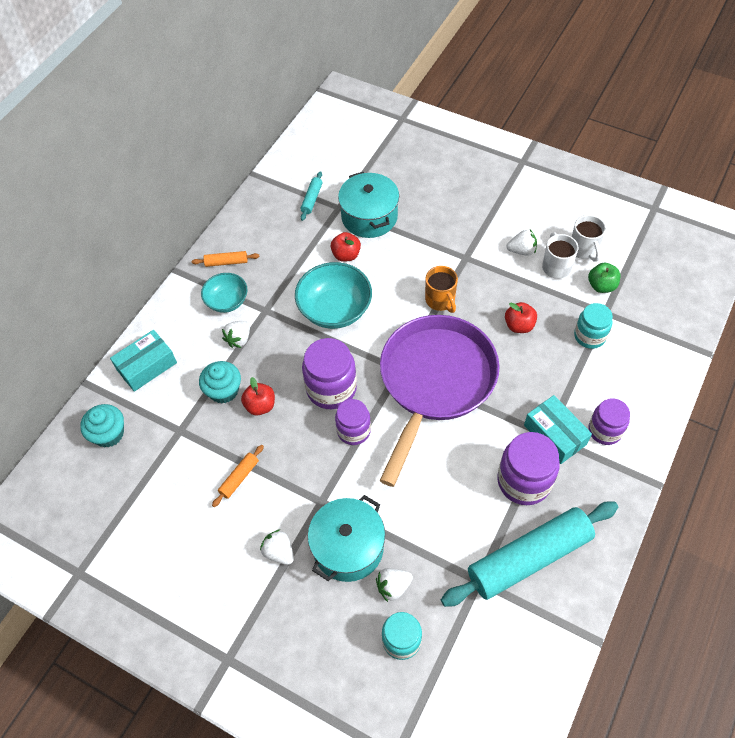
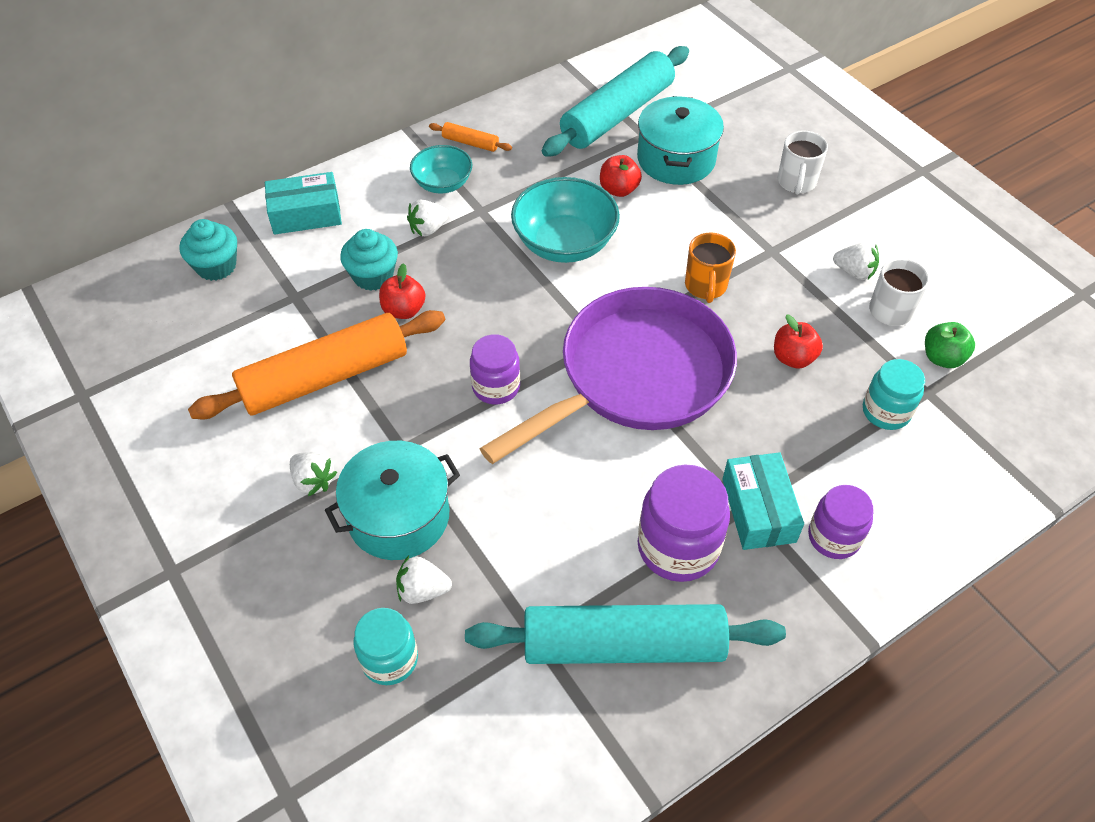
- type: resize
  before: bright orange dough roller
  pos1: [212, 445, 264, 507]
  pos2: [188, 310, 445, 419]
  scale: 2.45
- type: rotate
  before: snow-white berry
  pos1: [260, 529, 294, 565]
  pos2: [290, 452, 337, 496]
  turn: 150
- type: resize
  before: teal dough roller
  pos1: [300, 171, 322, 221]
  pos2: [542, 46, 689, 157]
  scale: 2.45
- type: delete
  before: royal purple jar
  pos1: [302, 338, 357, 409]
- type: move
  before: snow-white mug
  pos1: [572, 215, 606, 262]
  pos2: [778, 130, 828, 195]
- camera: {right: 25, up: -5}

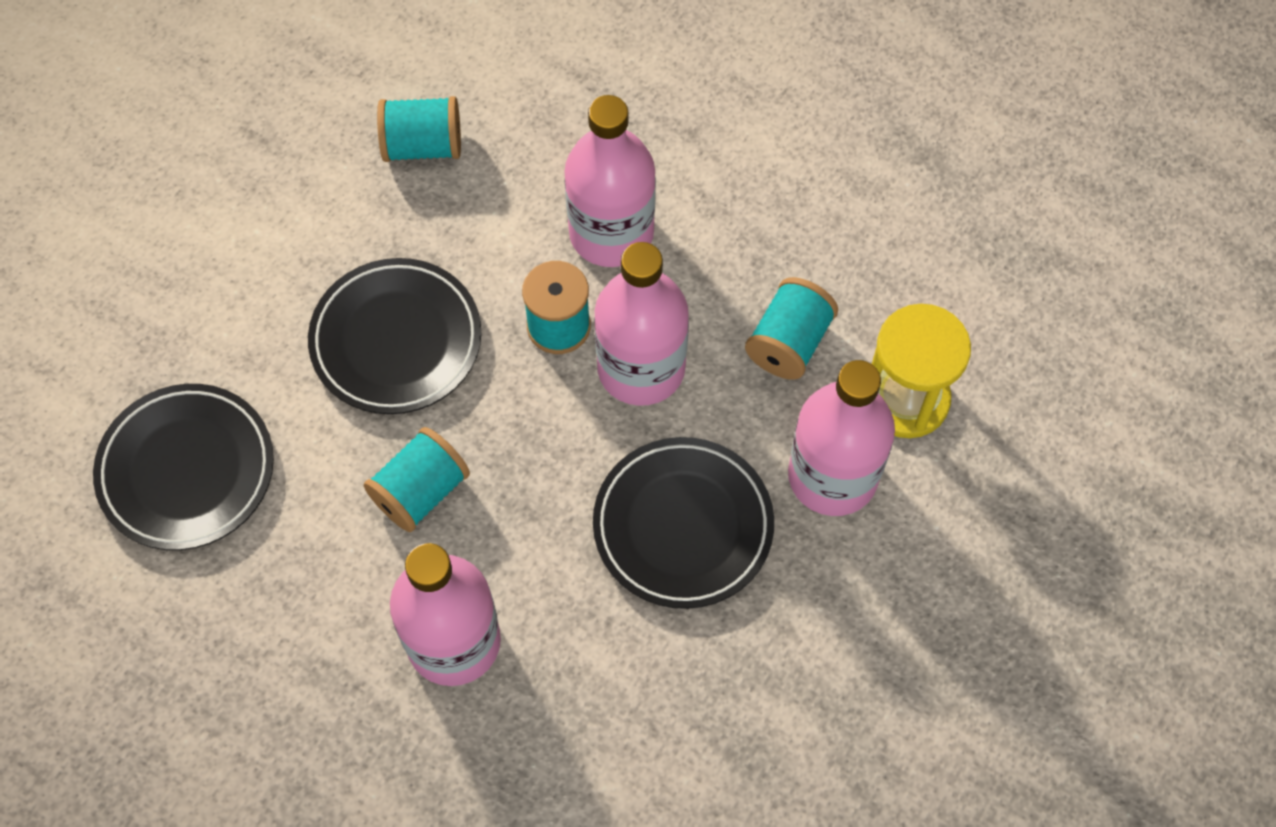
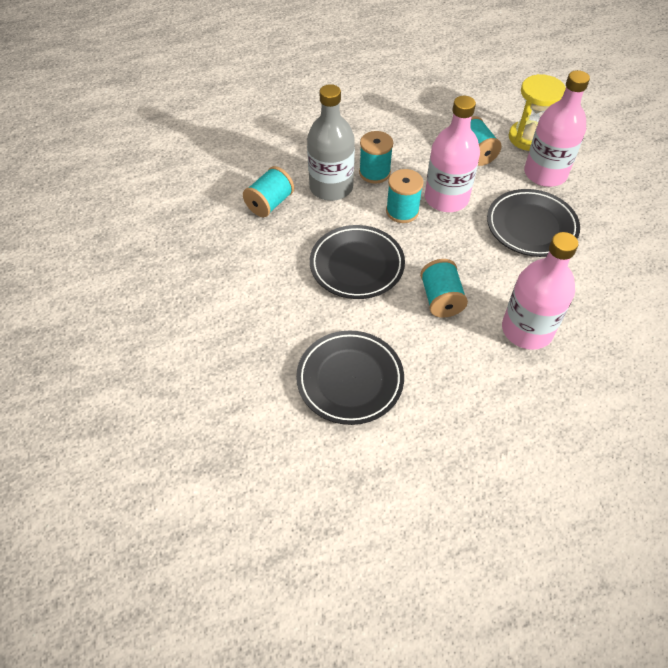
- type: replace
  before: rose-pink drink bottle
  after: teal bobbin
  pos1: [564, 95, 656, 267]
  pos2: [359, 131, 393, 183]
- type: insert
  after: grey drink bottle
  pos2: [307, 84, 355, 201]
- camera: {right: -50, up: -10}

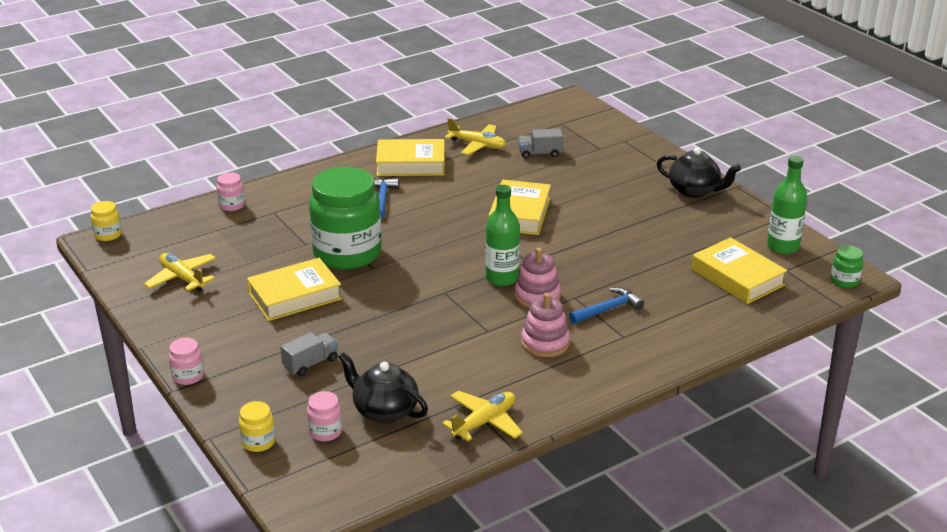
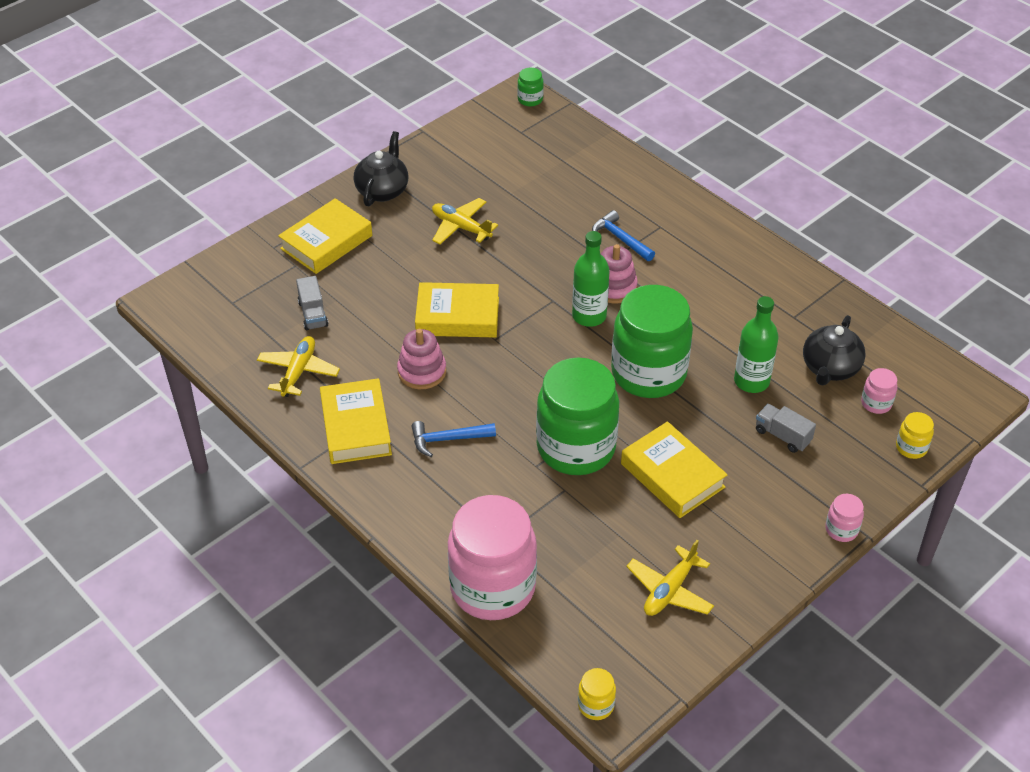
- type: resize
  before: rose-pink jar
  pos1: [216, 172, 245, 211]
  pos2: [448, 495, 537, 620]
  scale: 2.47
- type: move
  before: golden toy plane
  pos1: [442, 391, 523, 441]
  pos2: [432, 198, 498, 244]
- type: move
  before: rose-pink stacking toy
  pos1: [521, 293, 570, 357]
  pos2: [397, 329, 446, 389]
- type: move
  before: golden book
  pos1: [692, 237, 787, 304]
  pos2: [278, 198, 372, 274]
- type: move
  before: emerald drink bottle
  pos1: [767, 156, 807, 254]
  pos2: [734, 296, 779, 393]
- type: insert
  after: emerald jar
  pos2: [611, 285, 693, 398]
- camera: {right: -100, up: 15}

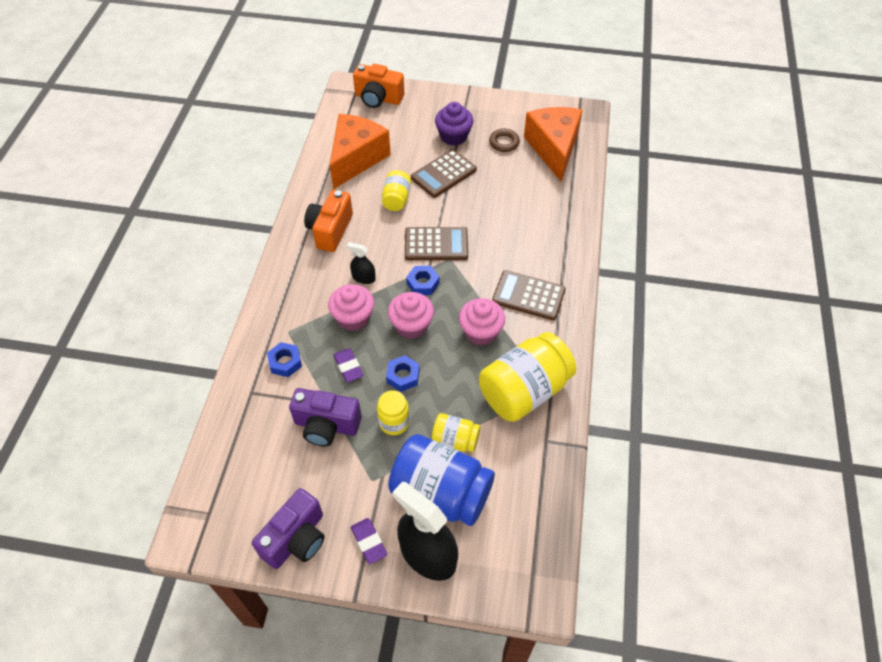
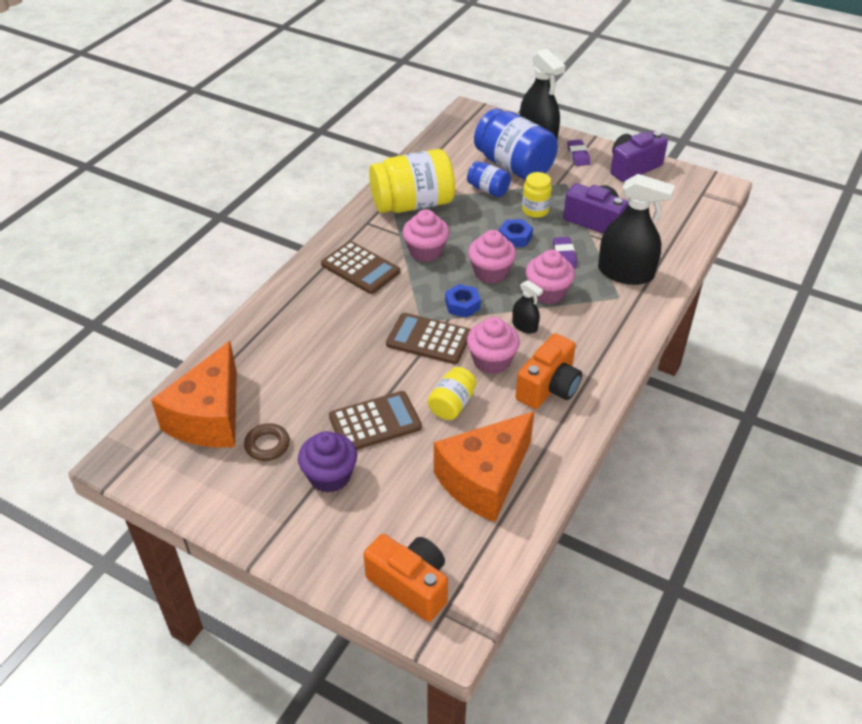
- type: replace
  before: royal blue nut
  after: ebony sprayer
  pos1: [267, 342, 302, 377]
  pos2: [598, 174, 675, 285]
- type: recolor
  before: golden jar
  after: royal blue jar
  pos1: [432, 413, 481, 452]
  pos2: [467, 161, 511, 197]
- type: insert
  after: rose-pink fairy cake
  pos2: [467, 317, 520, 374]
- camera: {right: -160, up: -10}

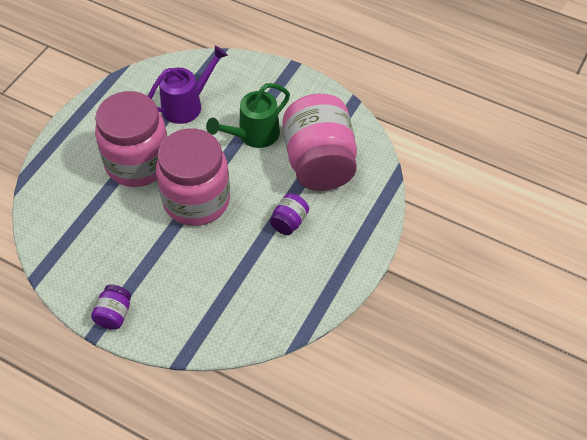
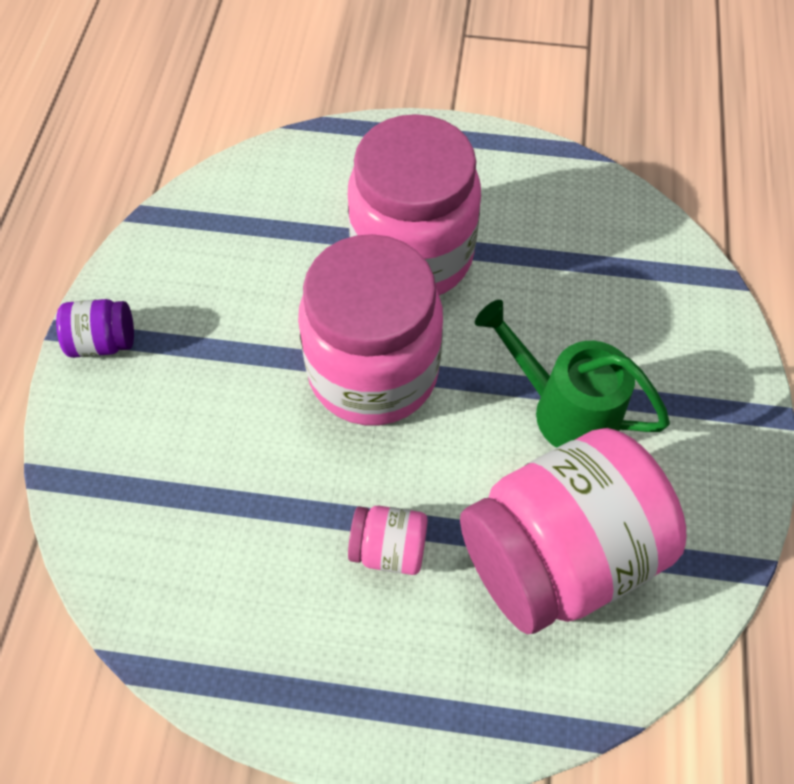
- type: delete
  before: royal purple sprinkling can
  pos1: [148, 46, 228, 124]
- type: recolor
  before: royal purple jar
  after: rose-pink jar
  pos1: [270, 193, 309, 235]
  pos2: [348, 506, 428, 575]
- camera: {right: 70, up: 5}

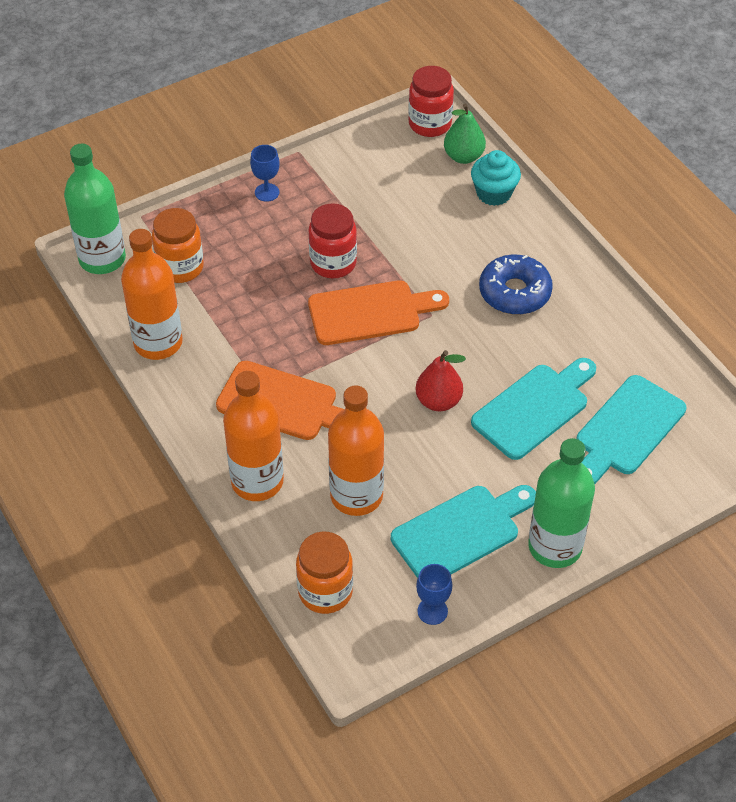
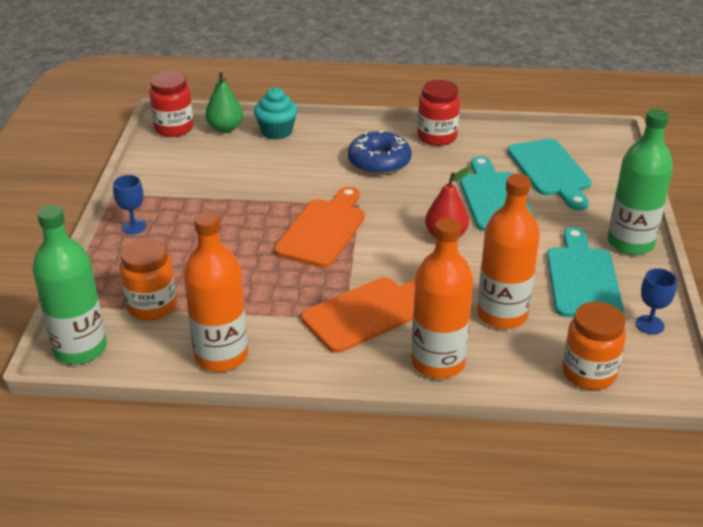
- type: move
  before: crimson jar
  pos1: [309, 203, 357, 278]
  pos2: [418, 80, 460, 146]
- camera: {right: -55, up: -15}

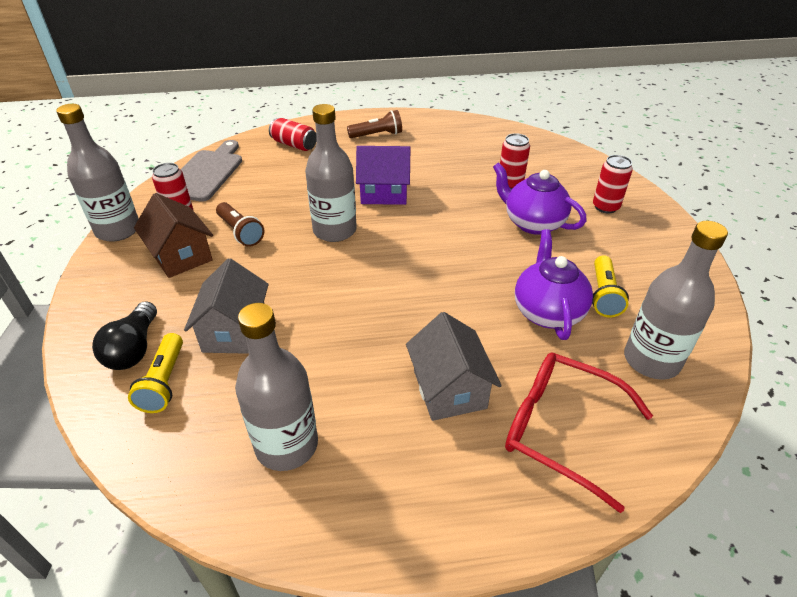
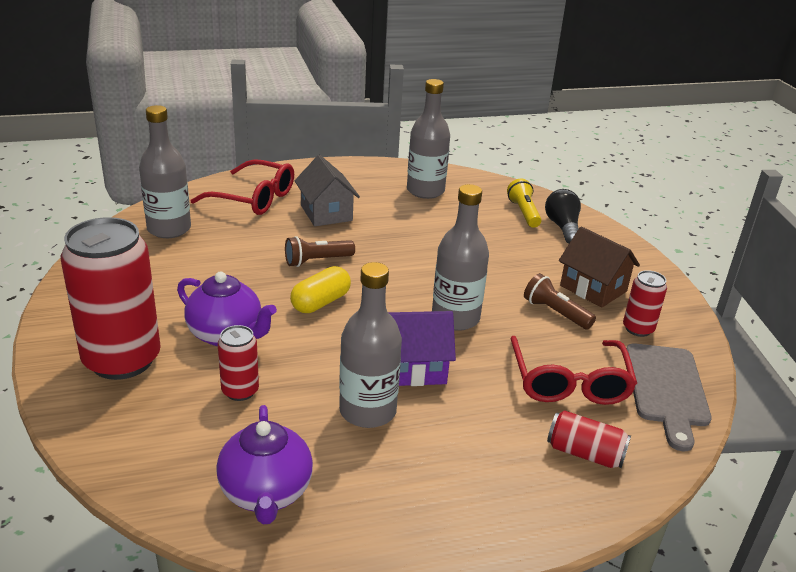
- type: move
  before: grey drink bottle
  pos1: [56, 104, 139, 242]
  pos2: [339, 262, 402, 428]
- type: delete
  before: grey house
  pos1: [184, 258, 269, 354]
- type: move
  before: brown torch
  pos1: [347, 110, 402, 138]
  pos2: [285, 236, 355, 267]
- type: move
  before: royal purple teapot
  pos1: [515, 229, 593, 340]
  pos2: [216, 405, 313, 524]
- type: delete
  before: golden torch
  pos1: [592, 255, 629, 317]
- type: resize
  before: crimson can
  pos1: [593, 155, 633, 214]
  pos2: [61, 217, 161, 380]
  scale: 2.13
- type: insert
  after: golden capsule
  pos2: [290, 266, 351, 313]
- type: insert
  after: crimson eyeglasses
  pos2: [510, 336, 637, 405]
- camera: {right: 170, up: -10}

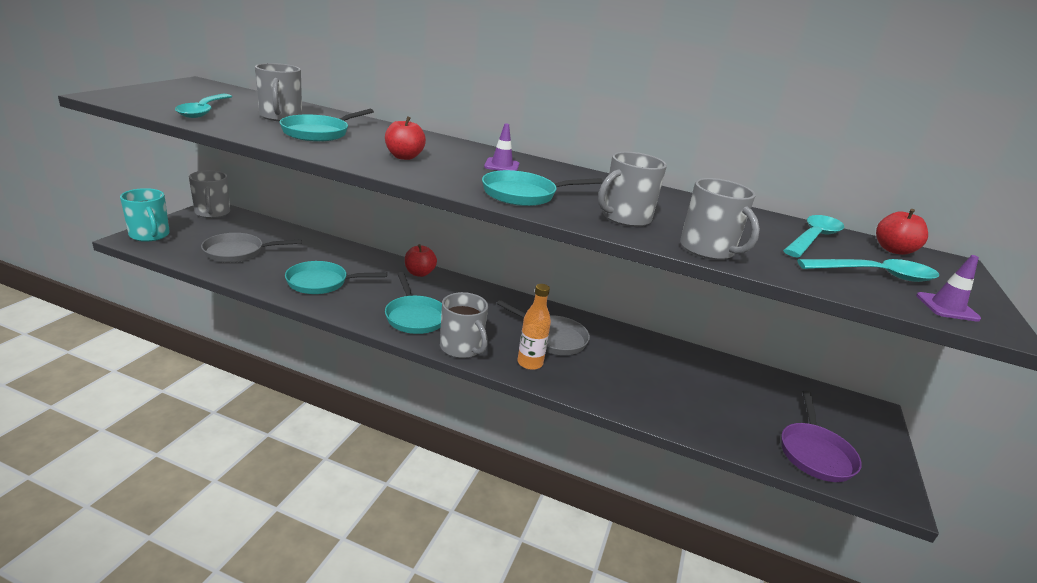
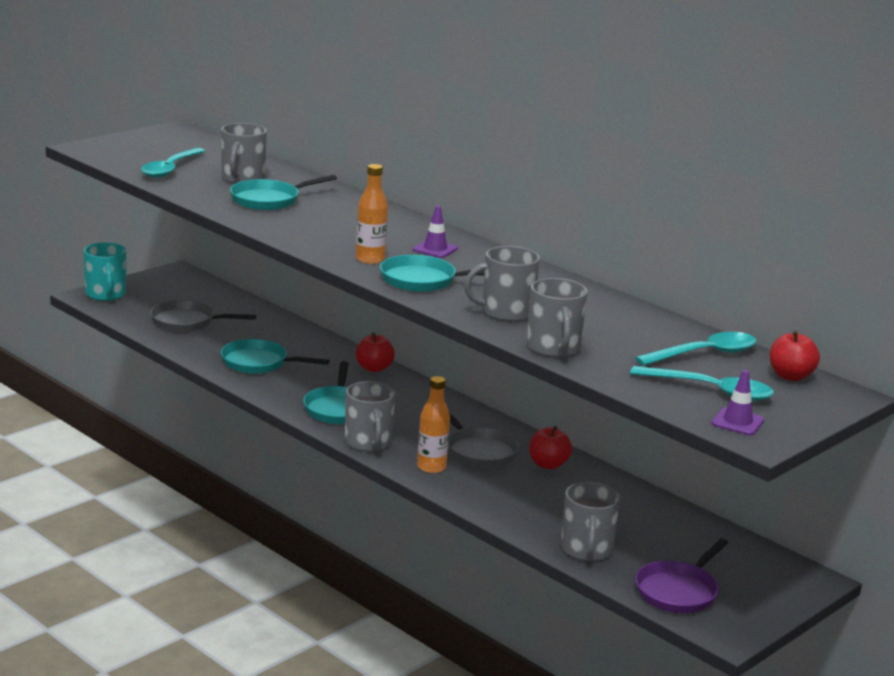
- type: move
  before: grey mug
  pos1: [189, 170, 230, 218]
  pos2: [561, 482, 620, 561]
- type: move
  before: crimson toy apple
  pos1: [385, 116, 426, 160]
  pos2: [529, 426, 572, 469]
- type: insert
  after: bright orange drink bottle
  pos2: [356, 164, 388, 264]
- camera: {right: 25, up: -5}

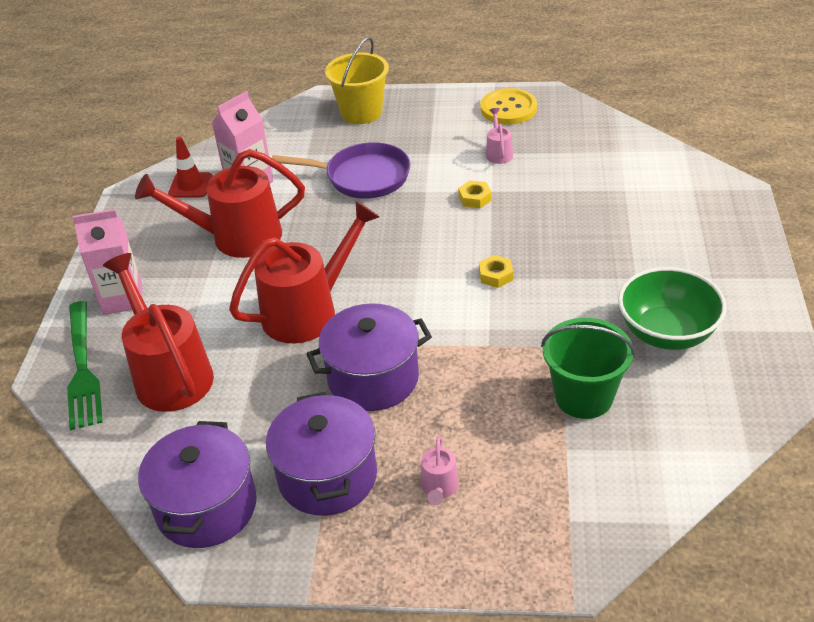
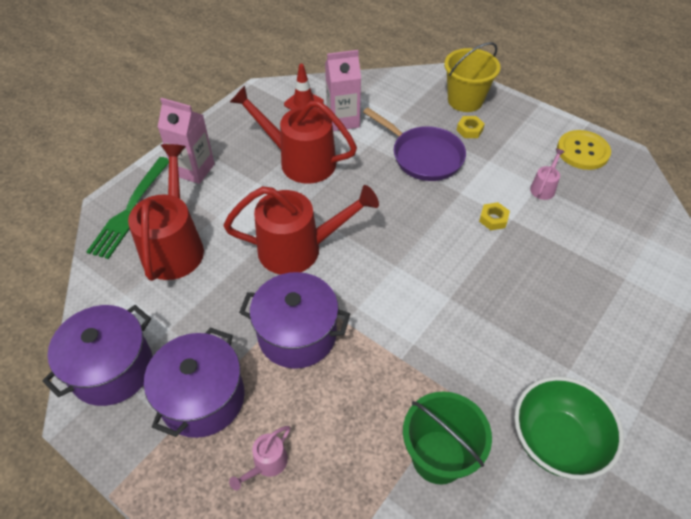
- type: move
  before: golden nut
  pos1: [479, 255, 513, 288]
  pos2: [457, 116, 485, 138]
- camera: {right: 30, up: 10}

